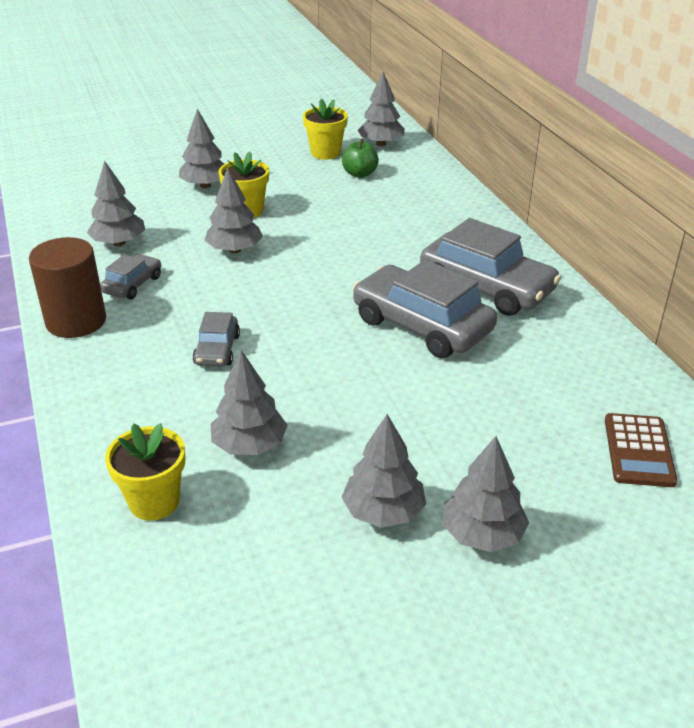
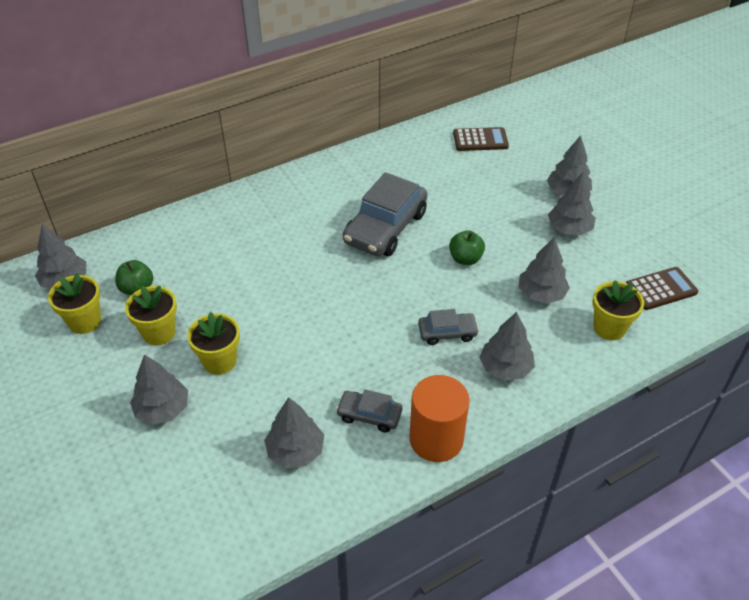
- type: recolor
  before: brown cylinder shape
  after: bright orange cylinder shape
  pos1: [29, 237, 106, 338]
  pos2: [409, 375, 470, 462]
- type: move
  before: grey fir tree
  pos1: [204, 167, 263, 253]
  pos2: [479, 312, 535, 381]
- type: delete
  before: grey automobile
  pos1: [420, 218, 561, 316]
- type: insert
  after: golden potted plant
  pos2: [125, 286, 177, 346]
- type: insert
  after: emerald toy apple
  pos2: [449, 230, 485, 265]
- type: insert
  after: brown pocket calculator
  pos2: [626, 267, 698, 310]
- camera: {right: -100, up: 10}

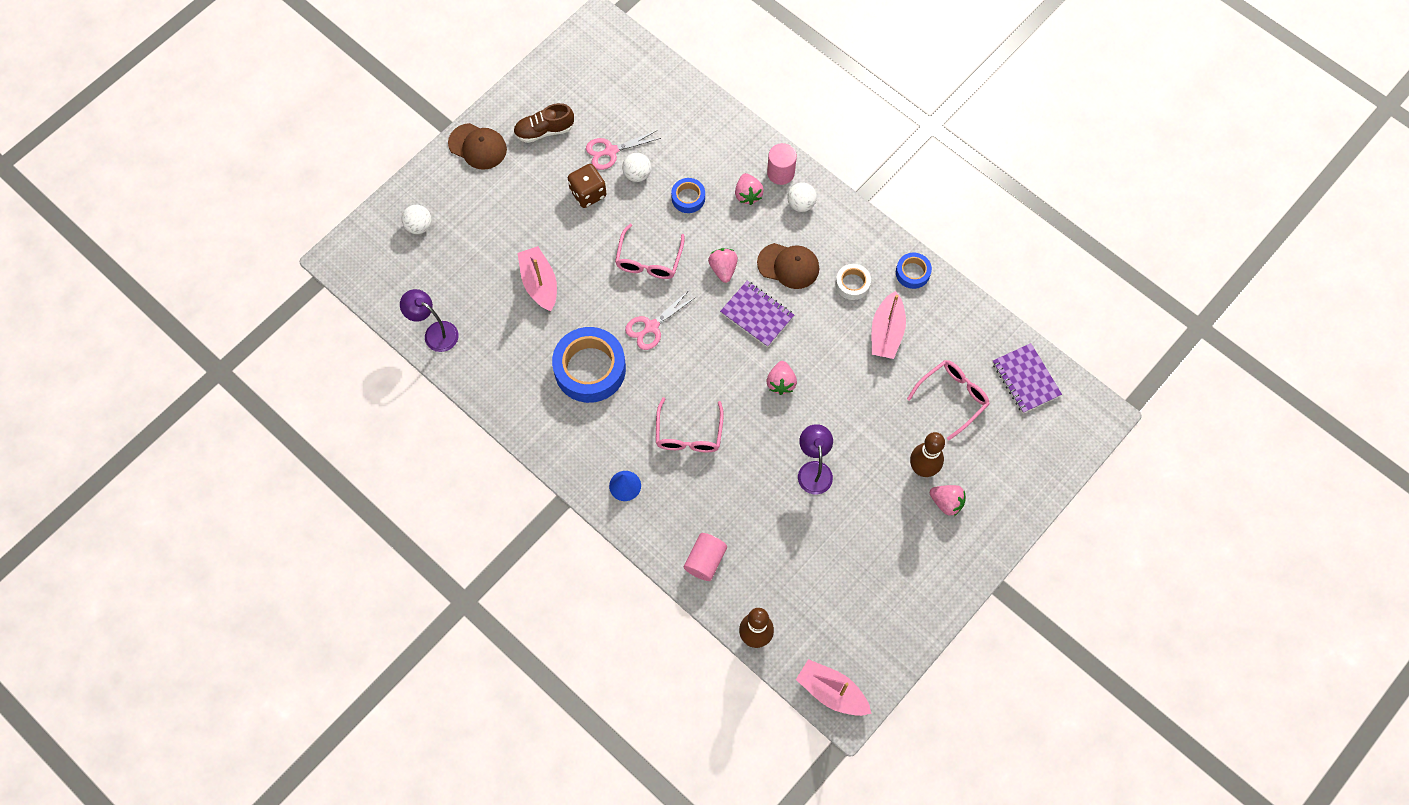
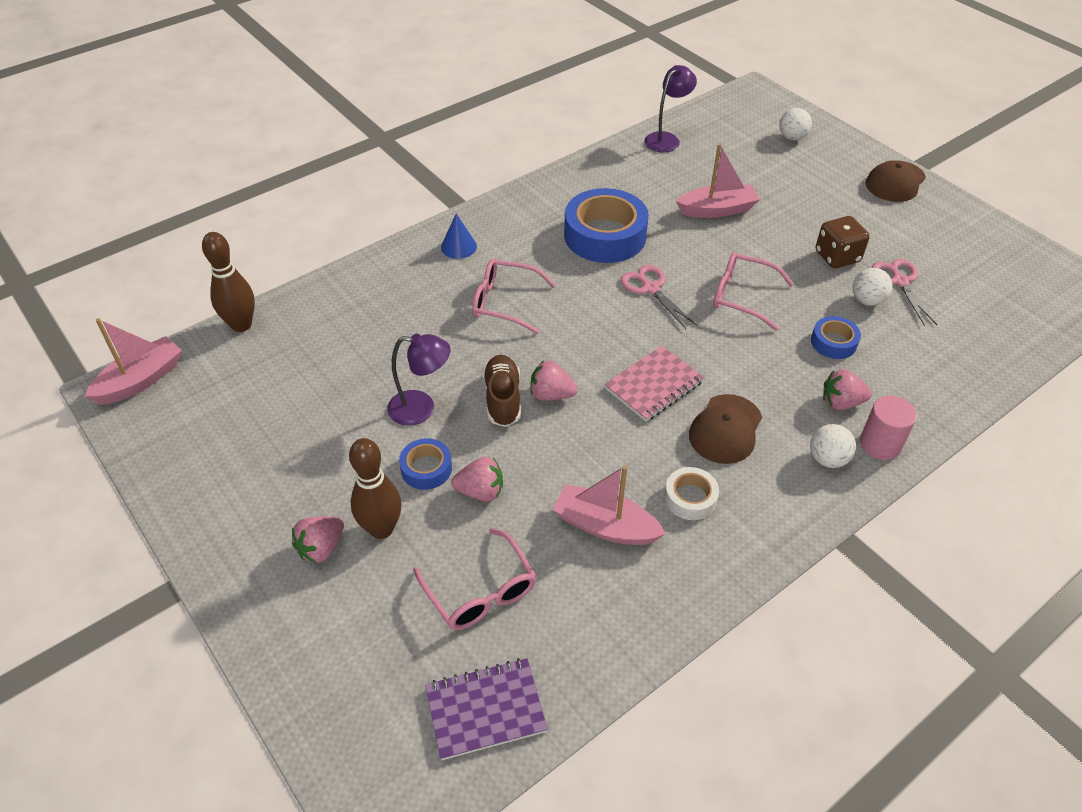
- type: move
  before: brown lace-up shoe
  pos1: [513, 103, 574, 143]
  pos2: [483, 355, 521, 427]
- type: delete
  before: rose-pink cylinder shape
  pos1: [684, 533, 727, 581]
- type: move
  before: rose-pink berry
  pos1: [708, 248, 738, 283]
  pos2: [451, 457, 503, 502]
- type: recolor
  before: royal purple notepad
  after: rose-pink notepad
  pos1: [720, 281, 794, 347]
  pos2: [604, 346, 704, 422]
- type: move
  before: royal blue tape
  pos1: [896, 253, 932, 289]
  pos2: [399, 438, 452, 490]
- camera: {right: 100, up: -20}

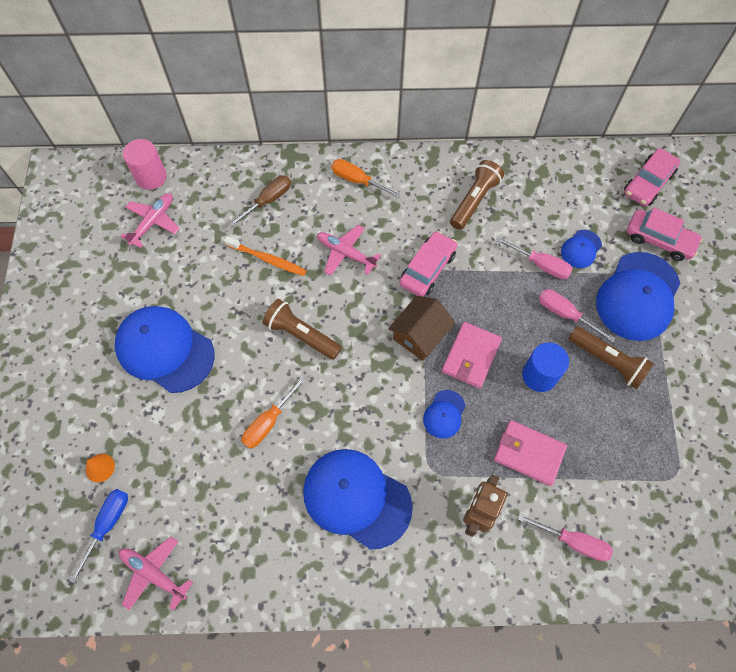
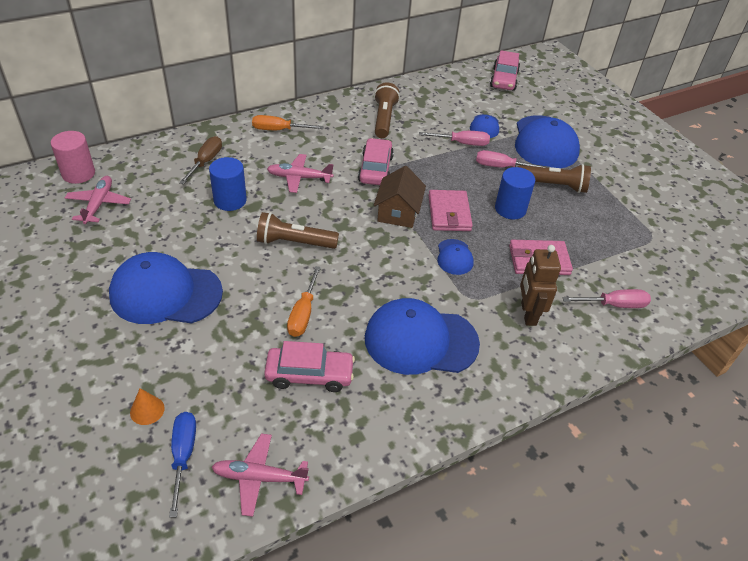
- type: replace
  before: bright orange dental brush
  after: royal blue cylinder shape
  pos1: [224, 236, 306, 276]
  pos2: [209, 157, 247, 211]
- type: move
  before: rose-pink automobile
  pos1: [627, 208, 703, 261]
  pos2: [264, 341, 355, 392]
- camera: {right: -30, up: -20}

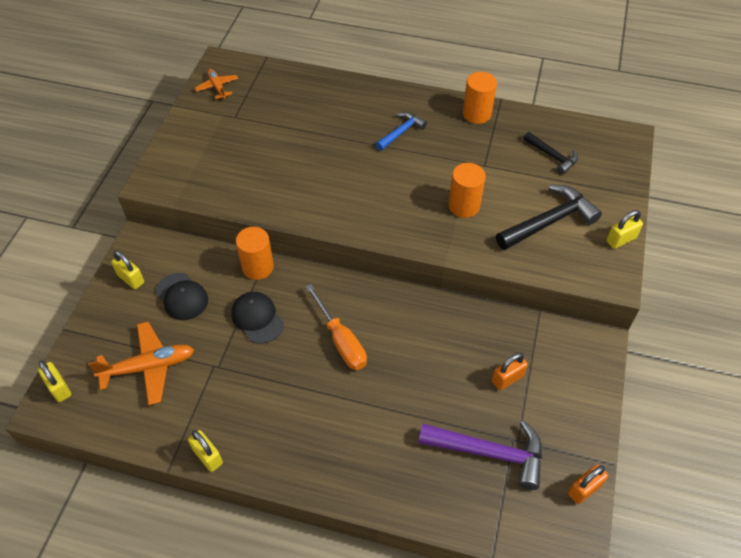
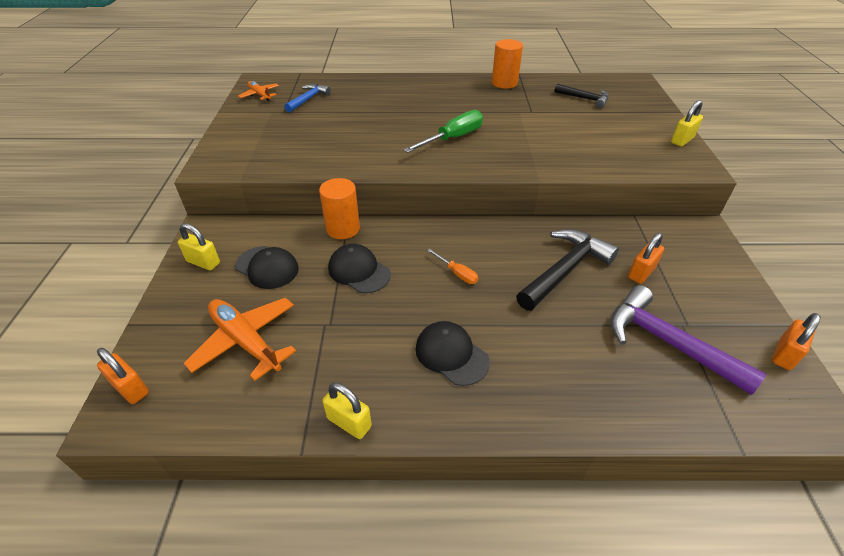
- type: recolor
  before: golden padlock
  after: bright orange padlock
  pos1: [38, 361, 71, 402]
  pos2: [97, 348, 149, 404]
- type: rotate
  before: bright orange toy plane
  pos1: [88, 322, 194, 405]
  pos2: [184, 297, 296, 381]
  turn: -105
- type: resize
  before: bright orange screwdriver
  pos1: [305, 284, 367, 370]
  pos2: [427, 249, 478, 284]
  scale: 0.53
- type: move
  before: royal blue hammer
  pos1: [376, 112, 427, 151]
  pos2: [284, 84, 331, 113]
- type: rotate
  before: royal purple hammer
  pos1: [418, 421, 542, 490]
  pos2: [610, 285, 766, 395]
  turn: -135
- type: delete
  before: bright orange cylinder shape
  pos1: [448, 163, 486, 218]
- type: move
  before: ebony hammer
  pos1: [496, 185, 602, 250]
  pos2: [516, 229, 619, 311]
- type: insert
  after: emerald screwdriver
  pos2: [403, 110, 483, 153]
- type: insert
  after: ebony cap
  pos2: [415, 321, 490, 386]
- camera: {right: -15, up: -10}

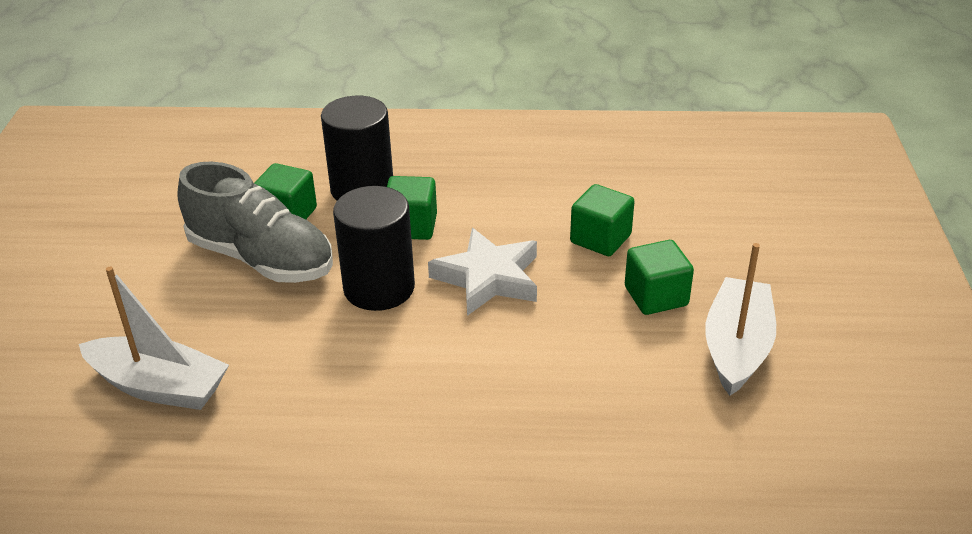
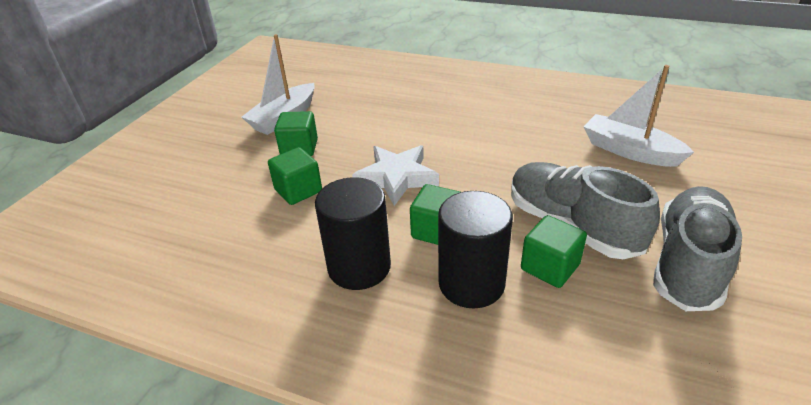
- type: move
  before: ebony cylinder shape
  pos1: [333, 186, 415, 311]
  pos2: [315, 177, 391, 290]
- type: insert
  after: grey lace-up shoe
  pos2: [653, 186, 742, 311]
- camera: {right: -160, up: 0}

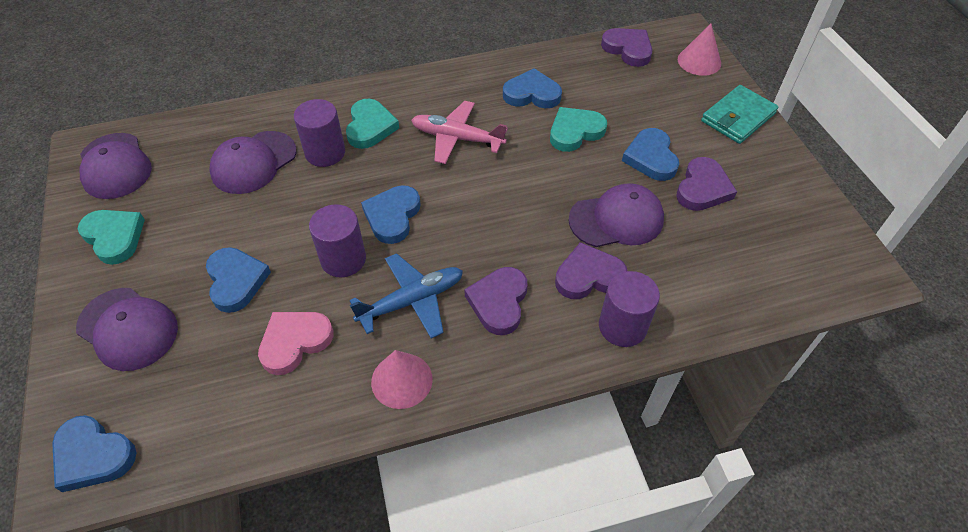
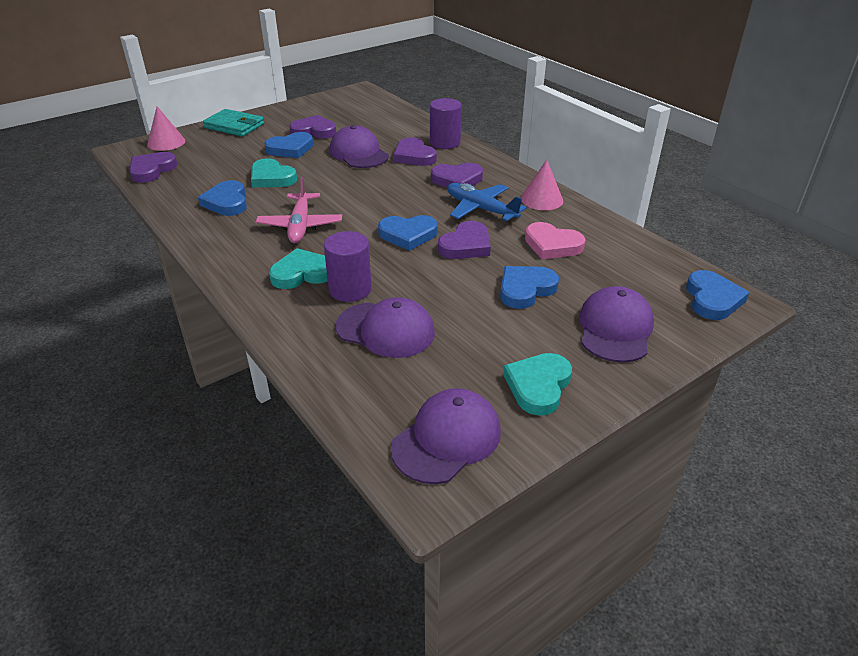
- type: replace
  before: royal purple cylinder shape
  after: royal purple love heart
  pos1: [309, 204, 366, 277]
  pos2: [438, 221, 491, 259]
- camera: {right: -110, up: -15}

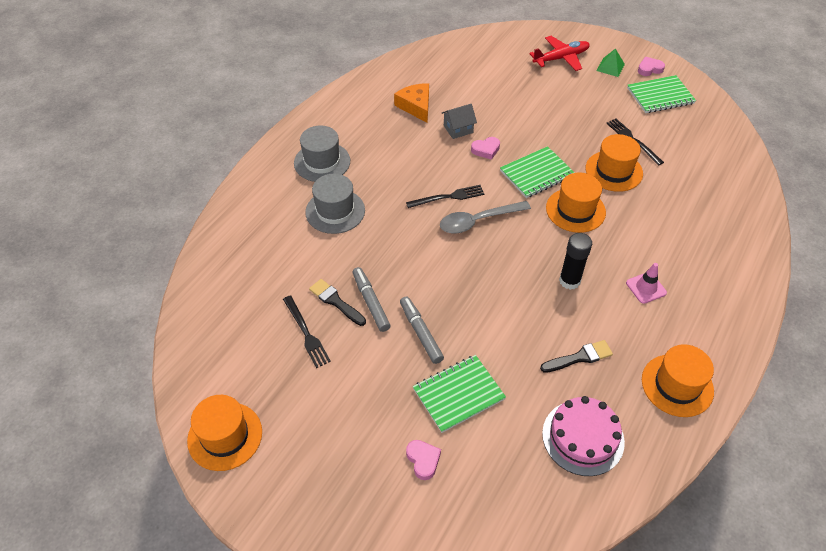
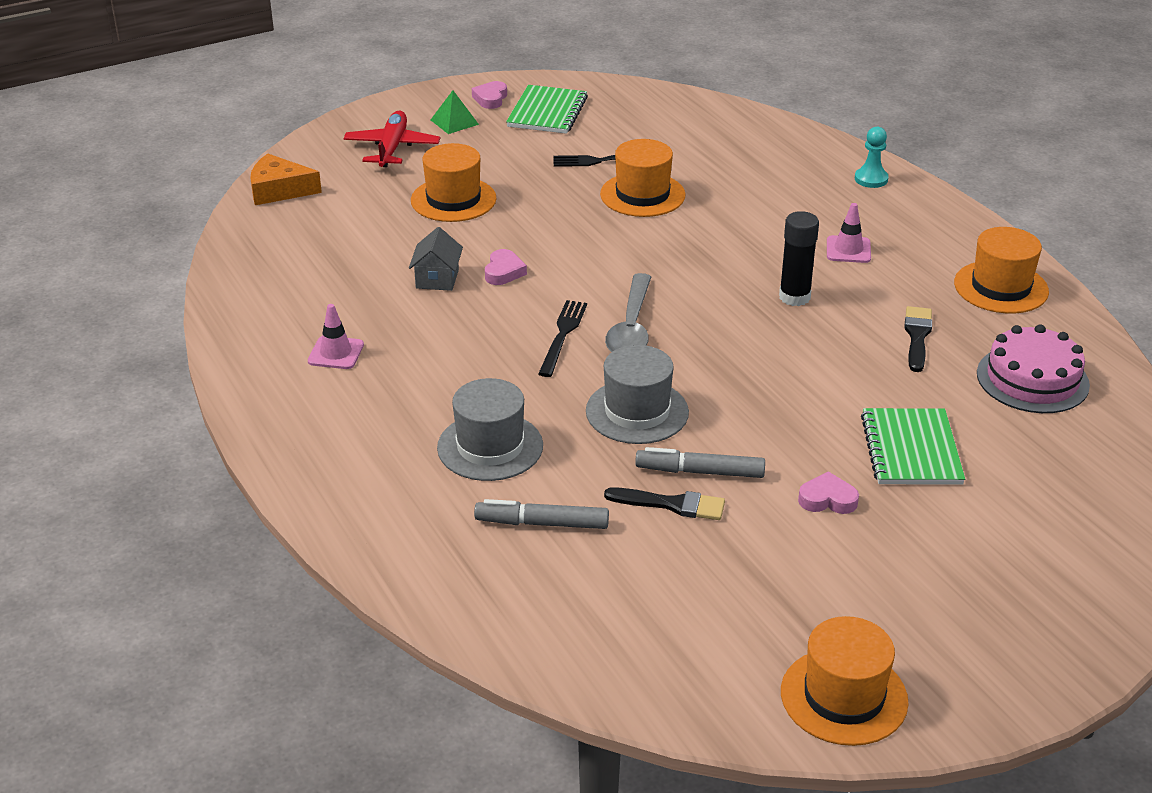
- type: delete
  before: ebony fork
  pos1: [283, 295, 331, 368]
- type: move
  before: grey hat
  pos1: [294, 126, 350, 182]
  pos2: [586, 345, 689, 444]
- type: rotate
  before: ebony paint brush
  pos1: [309, 279, 366, 326]
  pos2: [604, 487, 725, 520]
  turn: -150
- type: move
  before: bright orange cheese
  pos1: [394, 83, 429, 123]
  pos2: [250, 154, 322, 205]
- type: move
  before: grey marker
  pos1: [400, 296, 444, 364]
  pos2: [474, 499, 609, 529]
- type: move
  before: rose-pink love heart
  pos1: [406, 440, 441, 480]
  pos2: [798, 471, 859, 514]
- type: delete
  before: emerald notepad
  pos1: [500, 146, 575, 198]
- type: move
  before: bright orange hat
  pos1: [546, 173, 606, 233]
  pos2: [411, 143, 497, 222]
- type: insert
  after: rose-pink road cone
  pos2: [308, 304, 364, 369]
- type: insert
  after: teal pawn
  pos2: [855, 127, 889, 188]
- camera: {right: -60, up: -15}

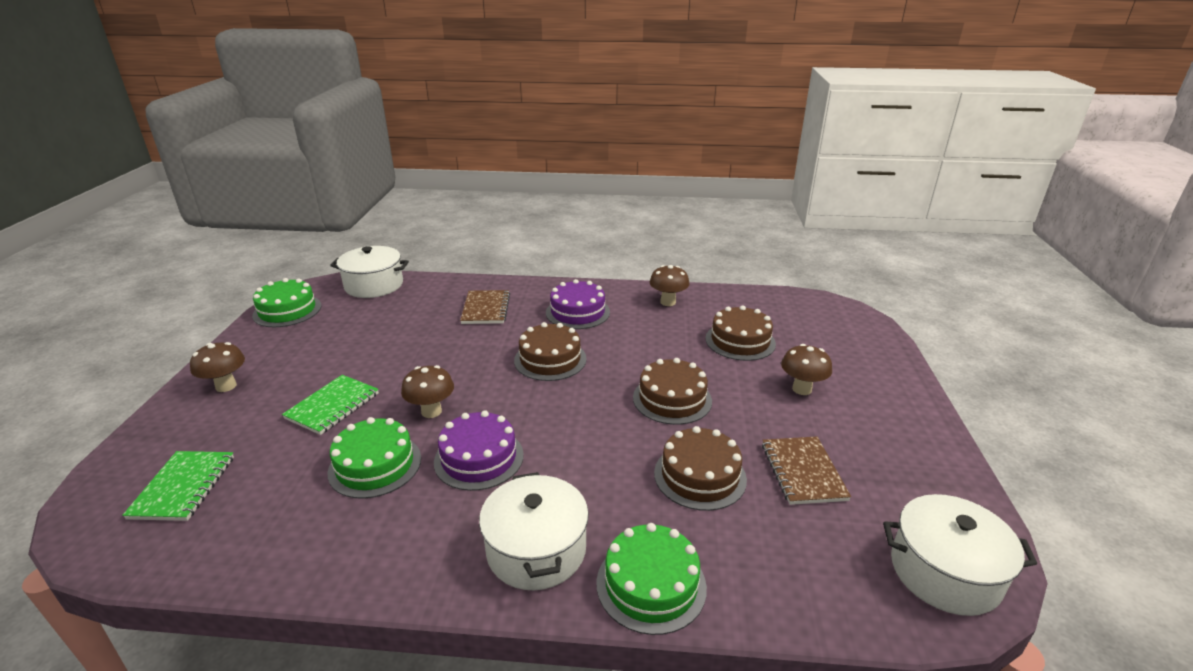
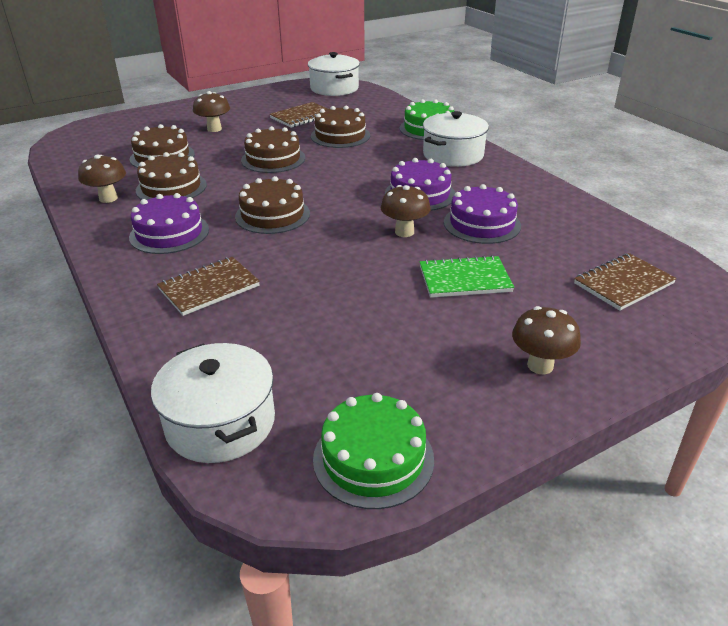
- type: recolor
  before: emerald notepad
  after: brown notepad
  pos1: [122, 451, 234, 521]
  pos2: [574, 253, 677, 311]
- type: recolor
  before: emerald cake
  after: royal purple cake
  pos1: [328, 417, 421, 499]
  pos2: [444, 184, 521, 244]
- type: insert
  after: brown cake
  pos2: [136, 152, 207, 200]
- camera: {right: -125, up: 5}

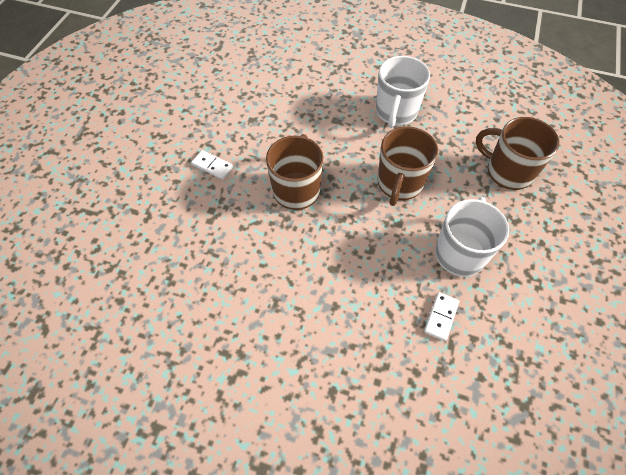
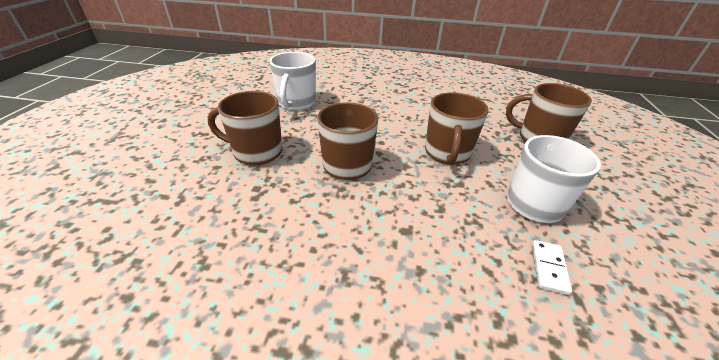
- type: replace
  before: snow-white domino tile
  after: brown mug
  pos1: [191, 150, 233, 180]
  pos2: [208, 91, 282, 165]
- type: move
  before: snow-white mug
  pos1: [376, 56, 430, 128]
  pos2: [270, 52, 316, 110]
- camera: {right: -10, up: -20}

